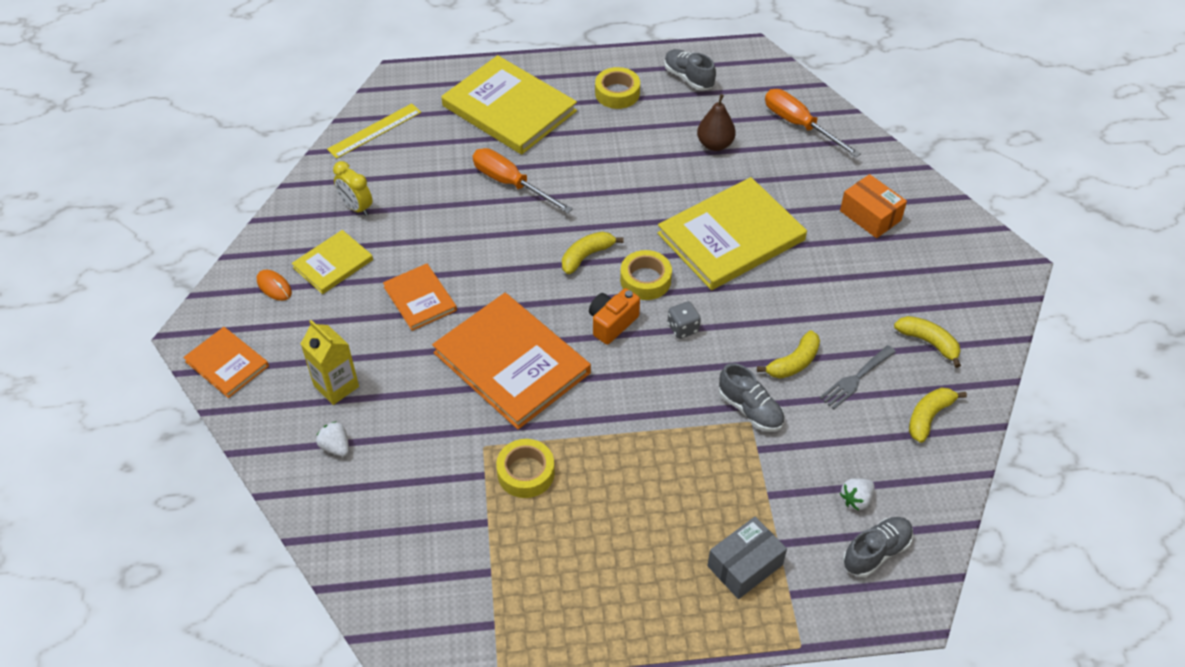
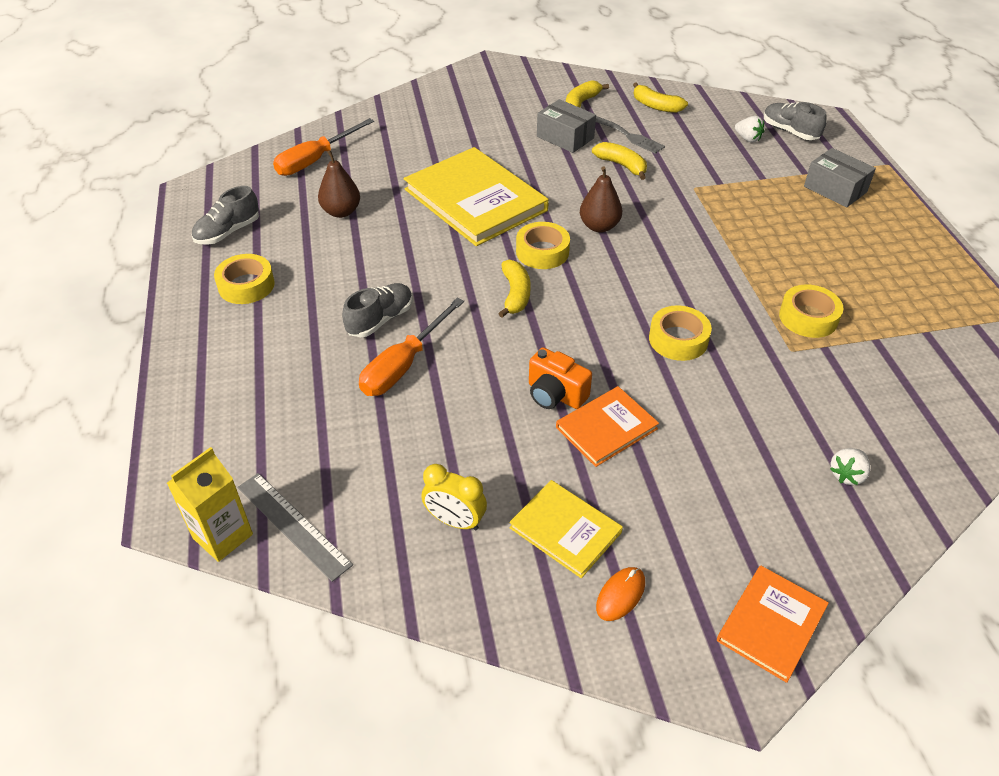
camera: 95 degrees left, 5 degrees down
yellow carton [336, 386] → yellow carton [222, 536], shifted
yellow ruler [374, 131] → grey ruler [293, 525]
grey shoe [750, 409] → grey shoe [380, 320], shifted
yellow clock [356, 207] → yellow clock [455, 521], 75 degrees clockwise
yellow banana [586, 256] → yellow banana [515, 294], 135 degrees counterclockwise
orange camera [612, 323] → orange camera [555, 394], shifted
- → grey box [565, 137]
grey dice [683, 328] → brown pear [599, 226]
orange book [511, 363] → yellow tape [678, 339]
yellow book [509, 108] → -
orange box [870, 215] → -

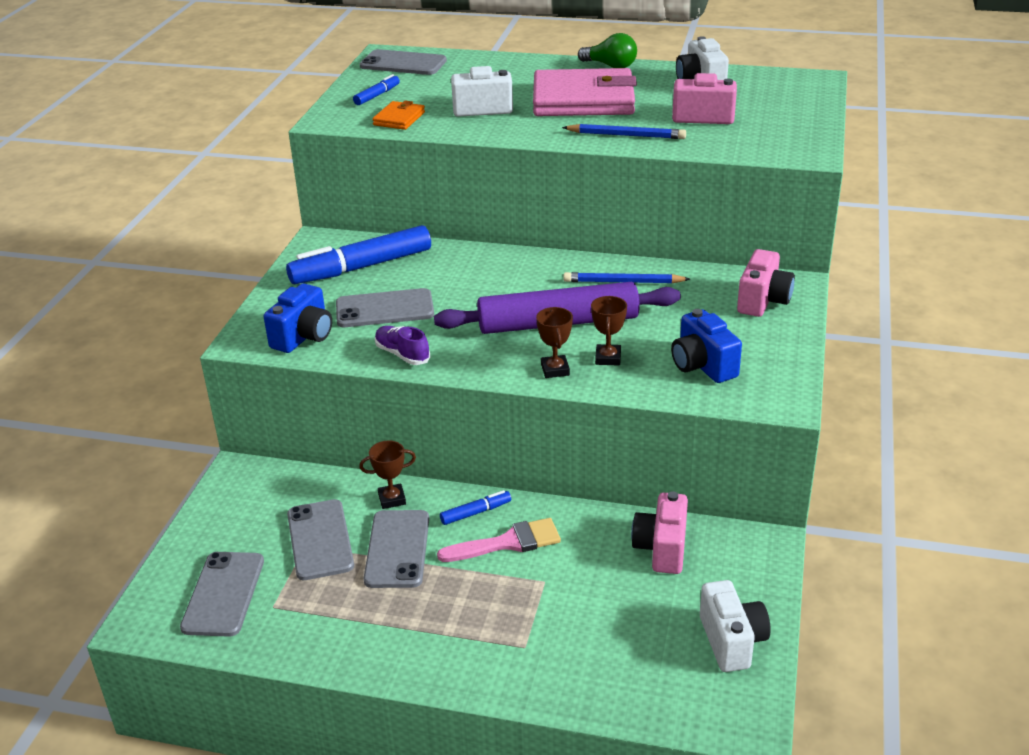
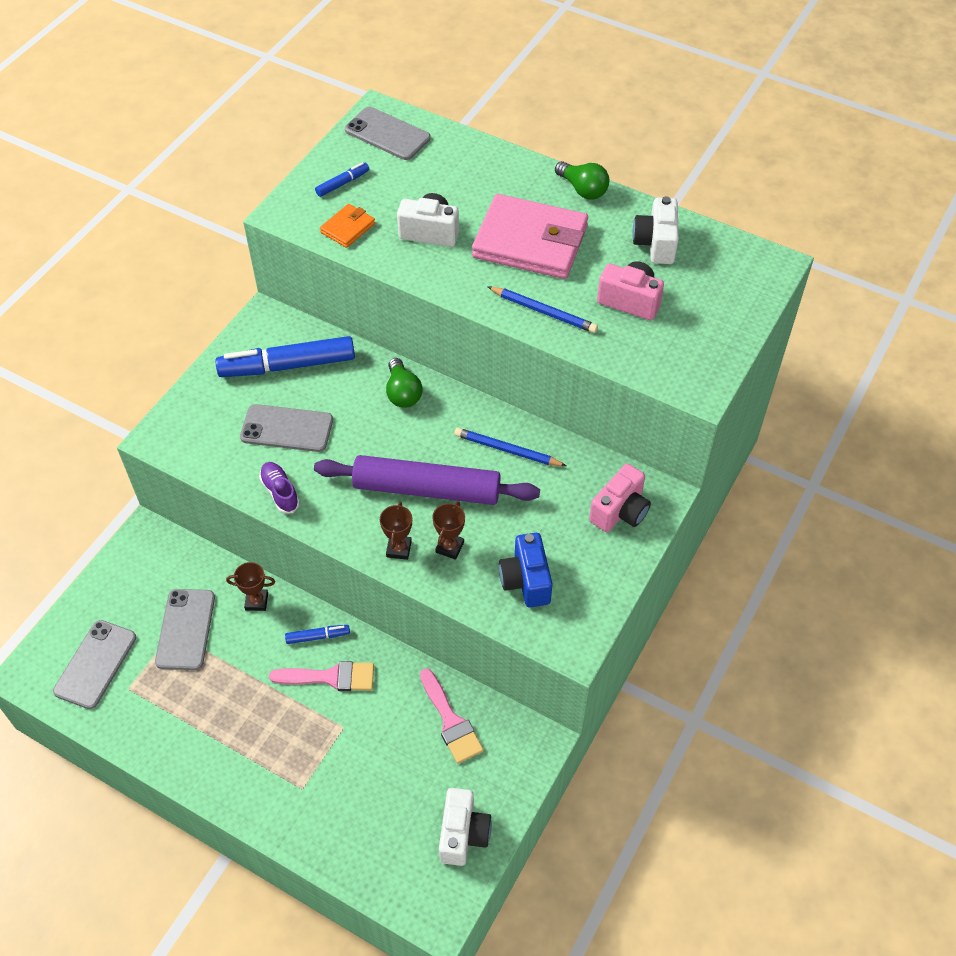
camera: 15 degrees right, 20 degrees up
- → green light bulb [402, 393]
pink camera [661, 549] → pink brush [451, 721]
blue camera [303, 337] → -
grey phone [397, 549] → -

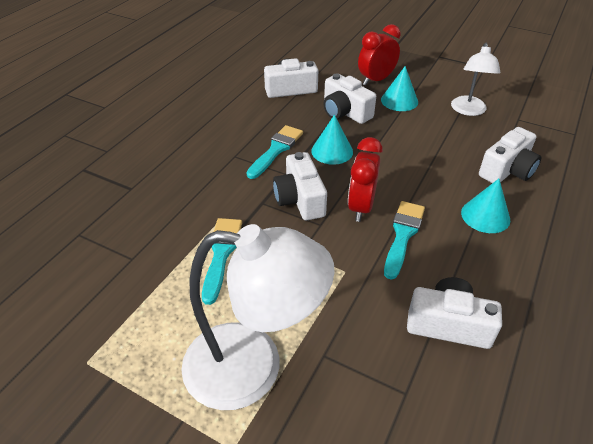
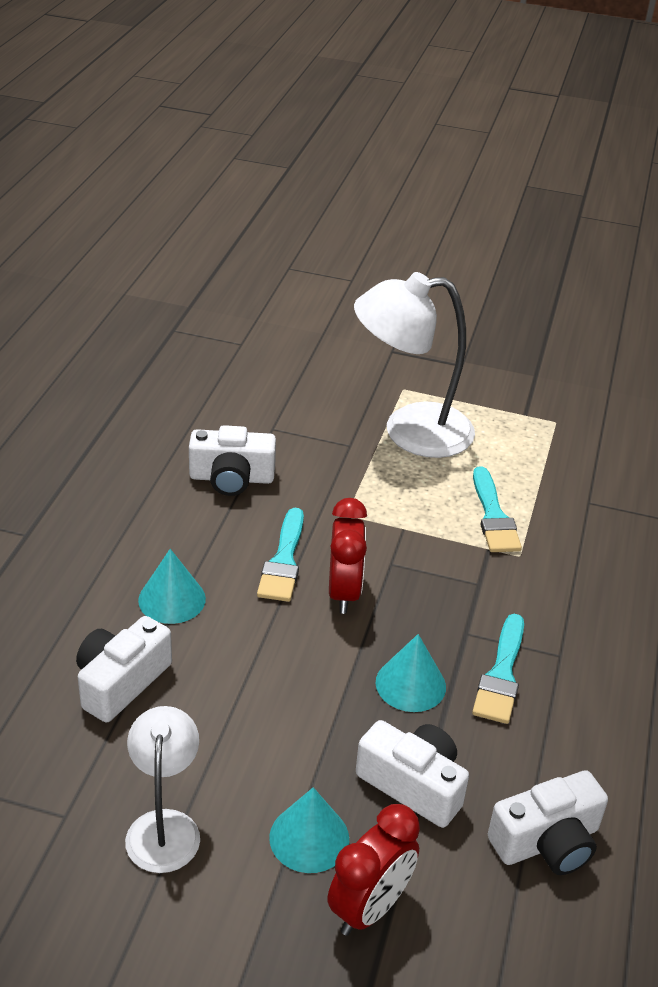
camera: 165 degrees right, 5 degrees down
white camera [300, 199] → -

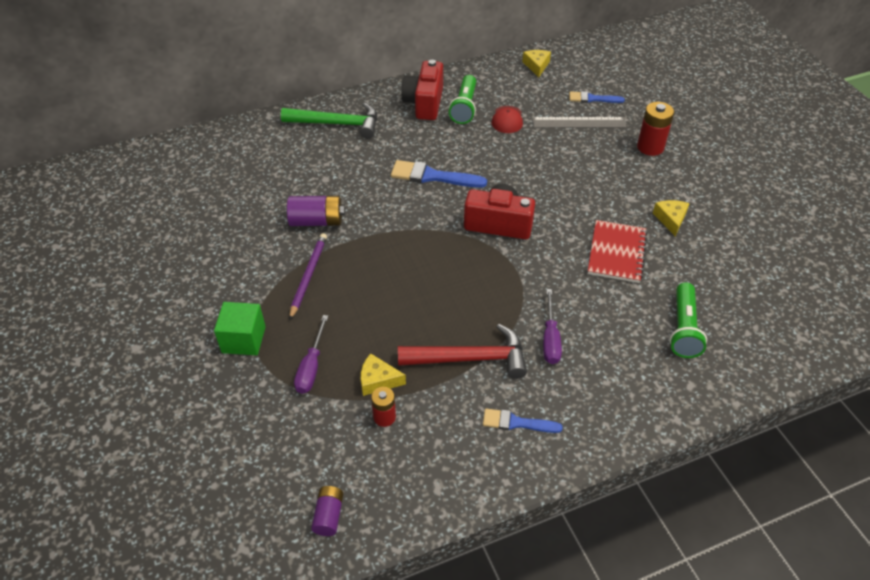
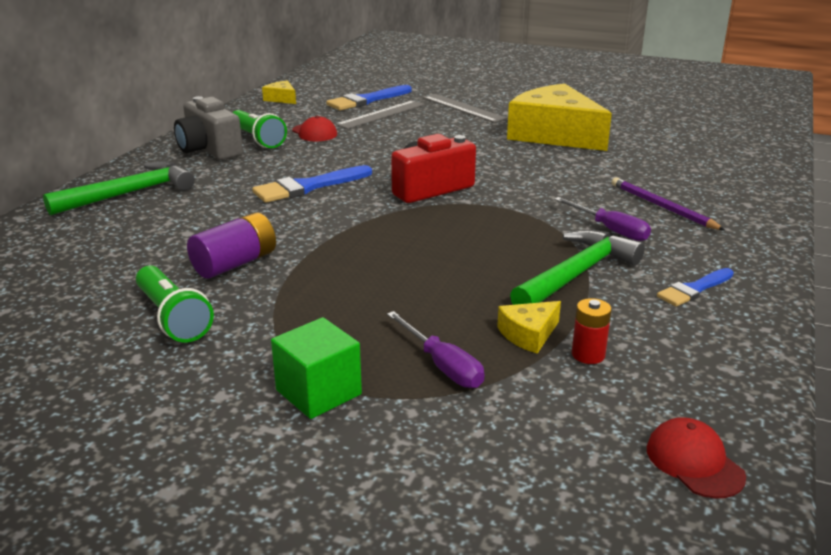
camera: 45 degrees left, 20 degrees down
green flashlight [683, 328] → green flashlight [173, 317], shifted
red camera [424, 103] → grey camera [209, 150]
blue brush [592, 99] → blue brush [367, 100], x1.58
red battery [650, 147] → grey ruler [463, 108]
yellow cheese [670, 219] → yellow cheese [554, 135], x2.44
red hammer [470, 358] → green hammer [576, 274]
purple pencil [308, 276] → purple pencil [662, 207], shifted
purple battery [329, 515] → red cap [694, 462]
red notebook [616, 253] → -

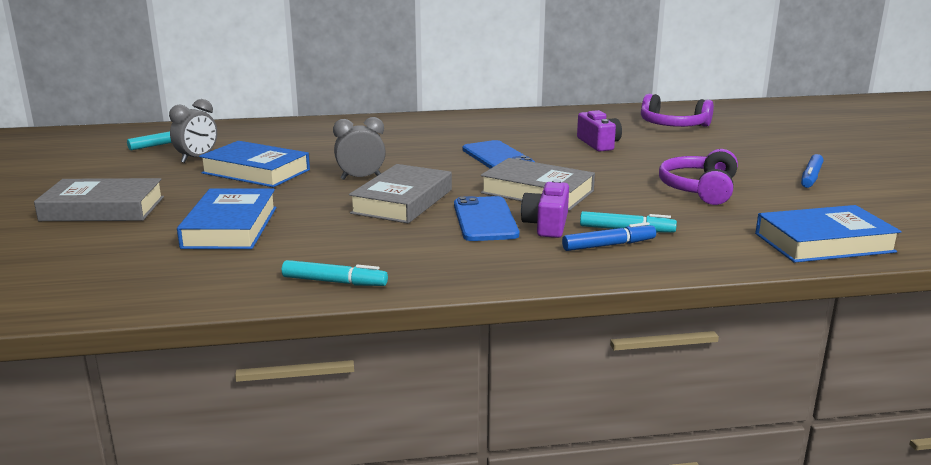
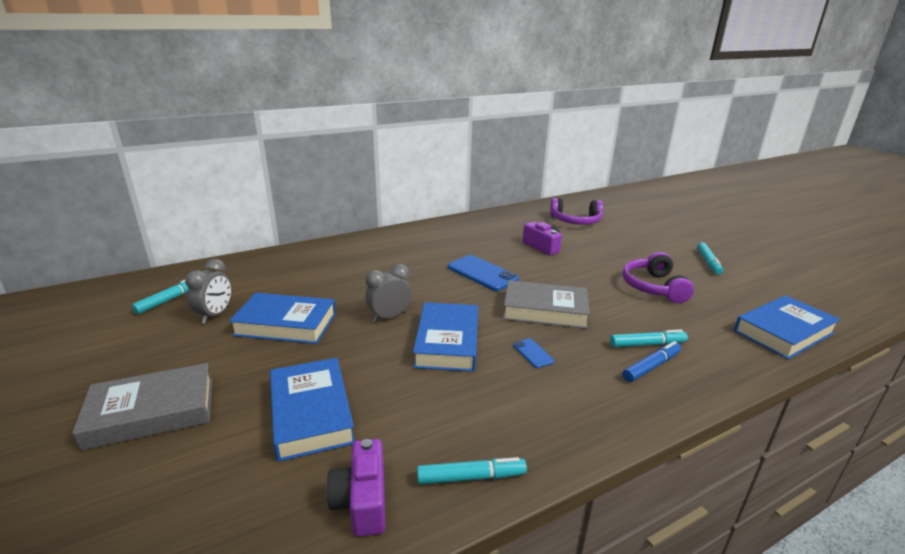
camera: 20 degrees left, 5 degrees up
purple camera [547, 225] → purple camera [362, 501], shifted
grey book [402, 201] → blue book [447, 342]
blue phone [485, 220] → blue phone [533, 353], x0.49
blue marker [811, 177] → turquoise marker [708, 262]

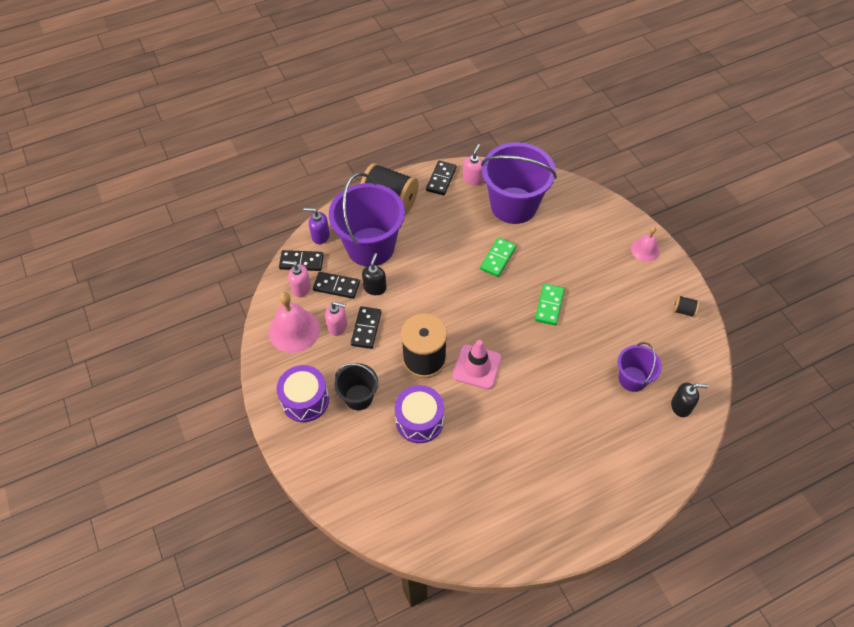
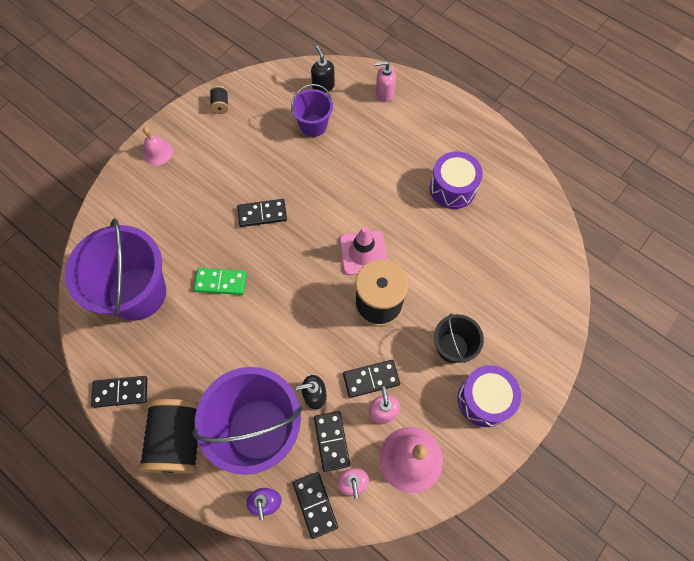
camera: 115 degrees left, 10 degrees up
green domino [549, 305] → black domino [262, 214]
pink soap dispenser [473, 179] → pink soap dispenser [384, 93], shifted
purple drum [419, 420] → purple drum [452, 188], shifted

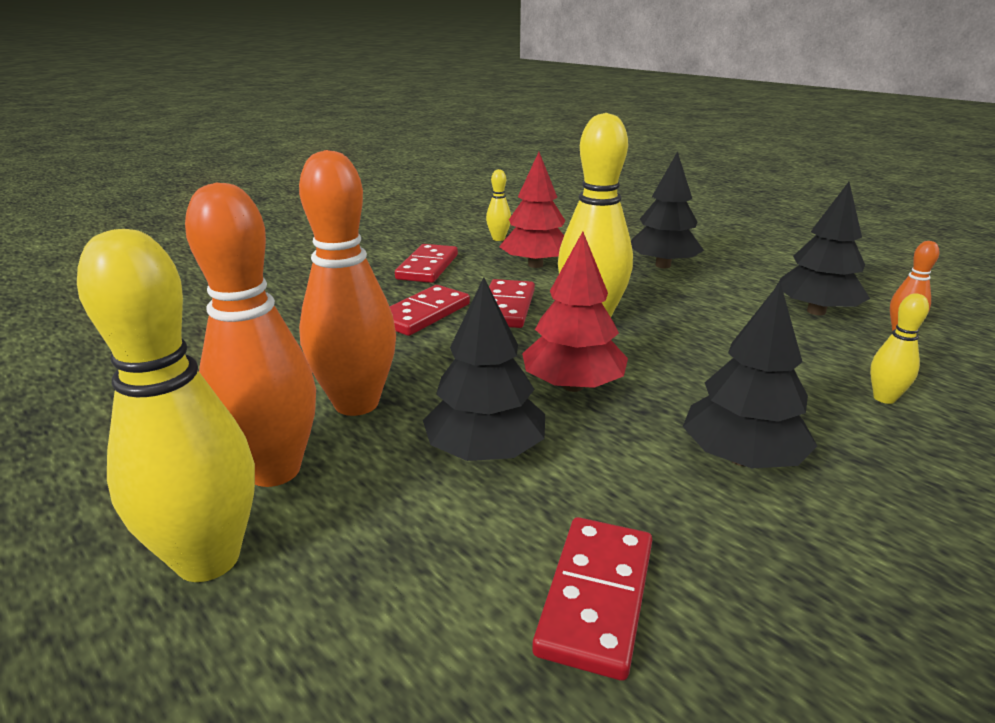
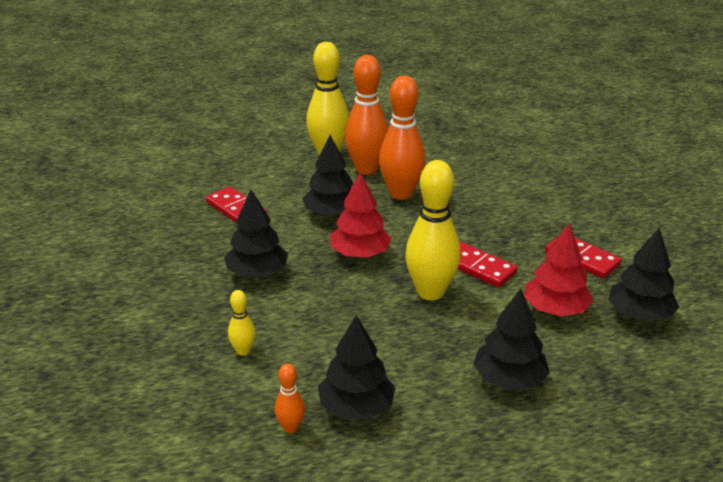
camera: 120 degrees right, 5 degrees up
yellow bowling pin [498, 239] → black tree [639, 314]
red domino [424, 314] → -

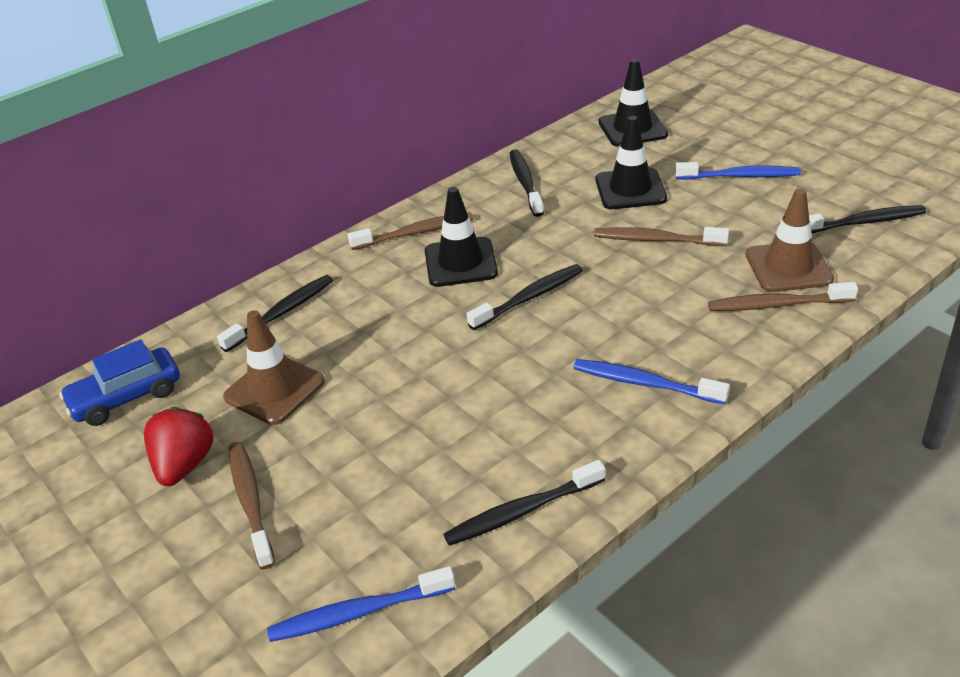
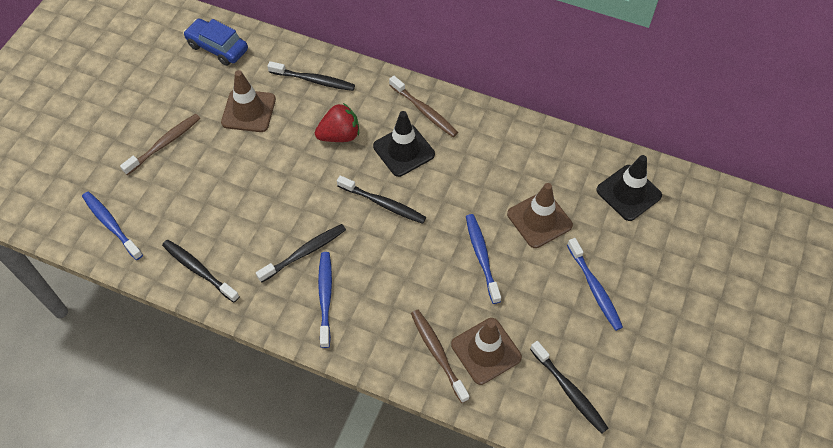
camera: 60 degrees right, 20 degrees up
black toothbrush [525, 183] → black toothbrush [304, 252], shifted
red strawberry [184, 465] → red strawberry [339, 135], shifted
brown toothbrush [656, 240] → blue toothbrush [481, 257]
black traffic cone [630, 189] → brown traffic cone [539, 220]

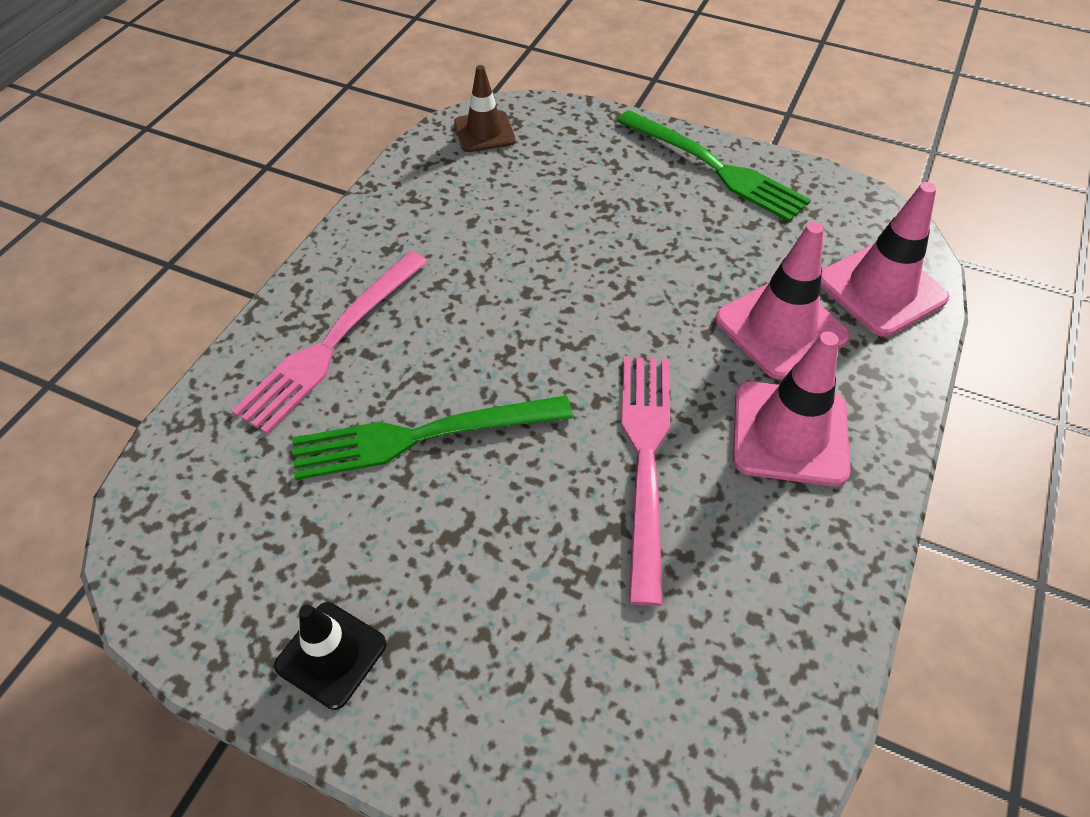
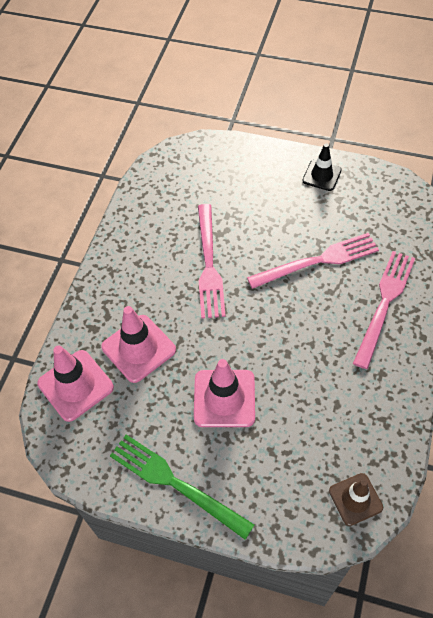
camera: 175 degrees right, 5 degrees up
pink traffic cone [790, 433] → pink traffic cone [224, 398], shifted
green fork [421, 436] → pink fork [318, 261]

